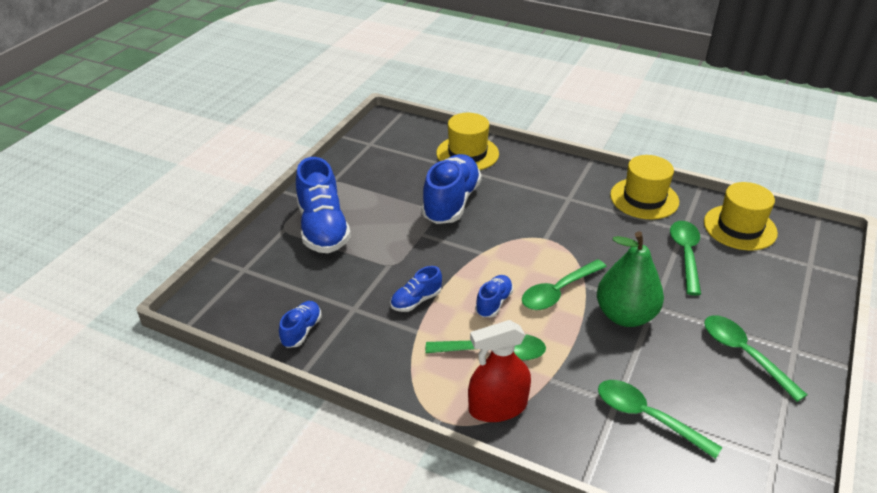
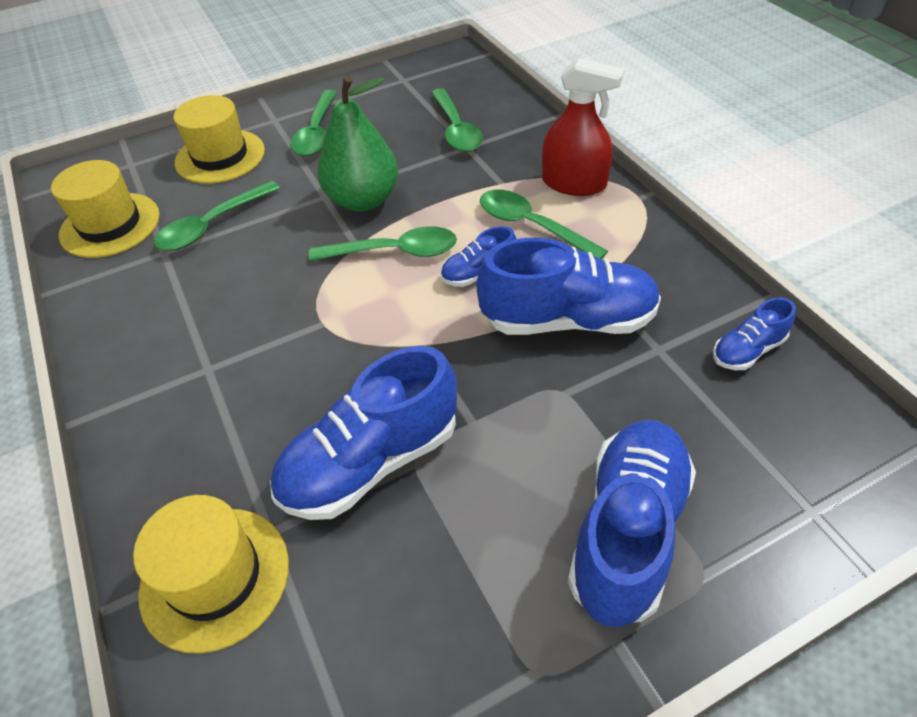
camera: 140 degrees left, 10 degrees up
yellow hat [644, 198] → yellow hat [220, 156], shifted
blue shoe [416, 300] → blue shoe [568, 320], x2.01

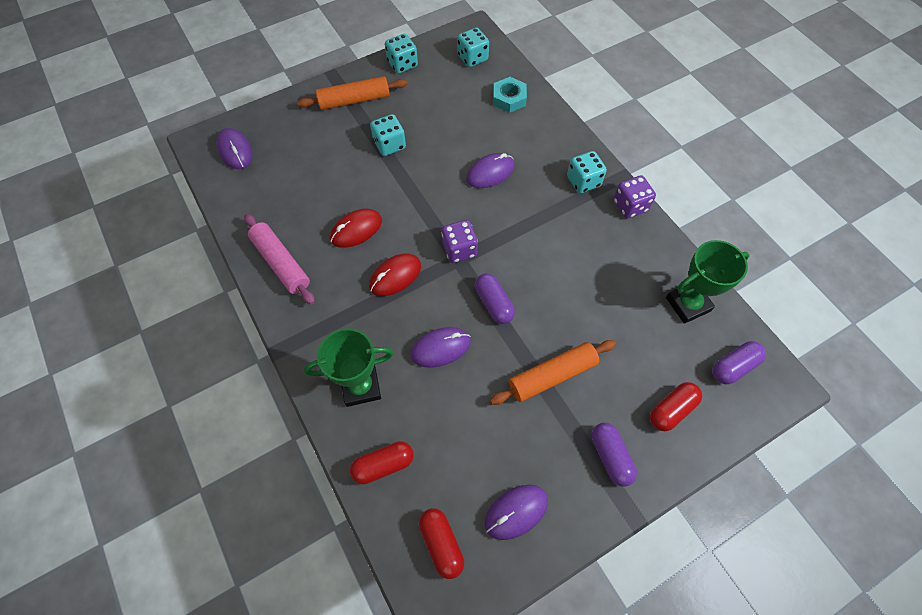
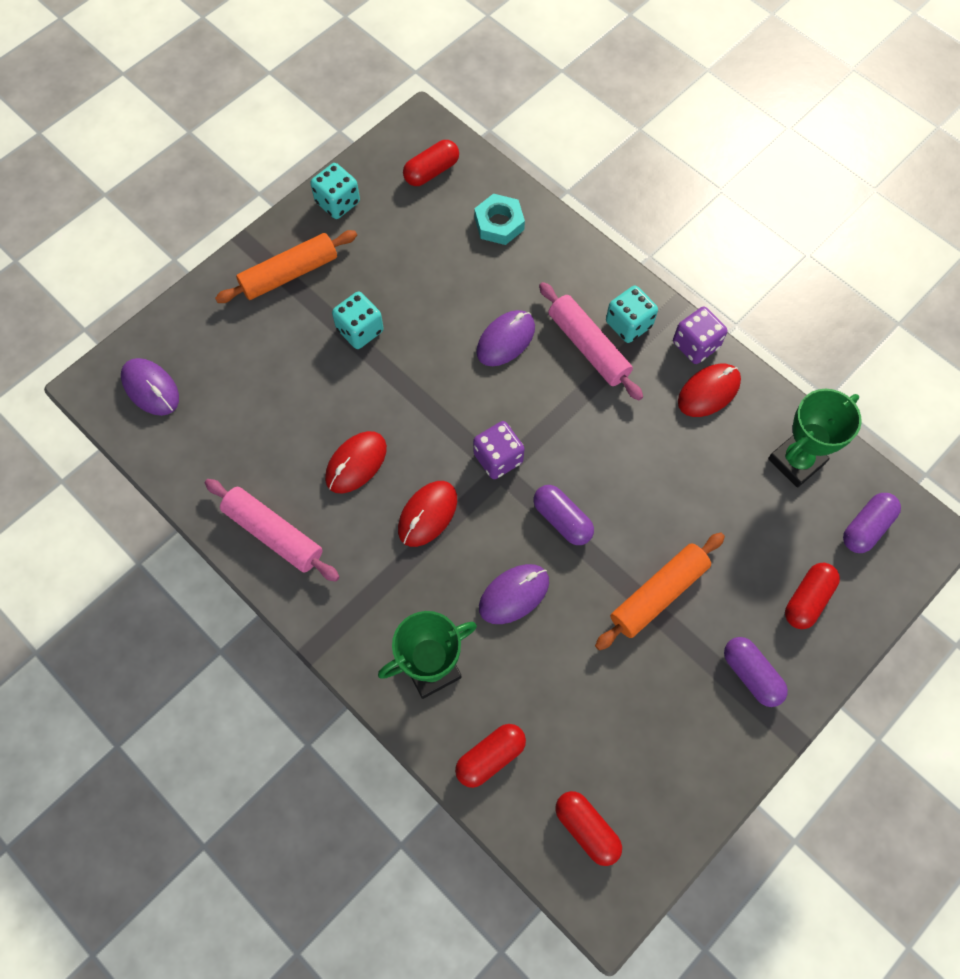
camera: 15 degrees left, 5 degrees up
turquoise dice [472, 58] → red capsule [431, 171]
- → pink rolling pin [588, 347]
- → red mouse [708, 392]
purple mouse [516, 512] → -

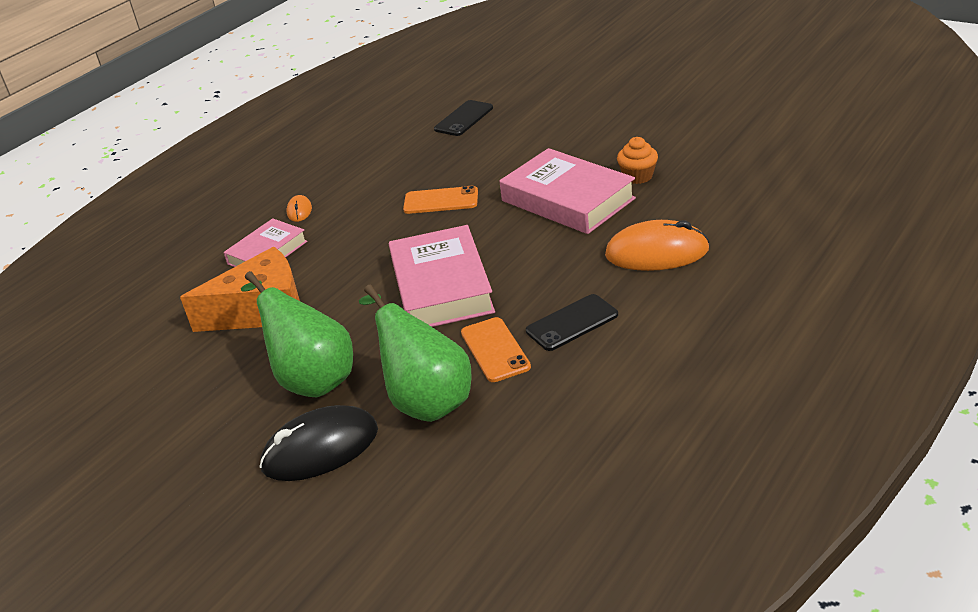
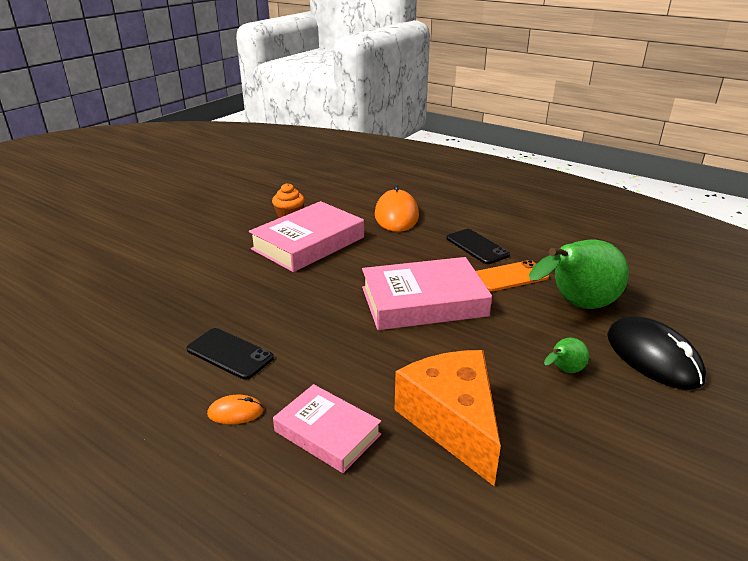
camera: 95 degrees left, 5 degrees down
black phone [464, 118] → black phone [230, 353], shifted
green pear [311, 378] → green pear [564, 371], x0.44
orange phone [441, 201] → -

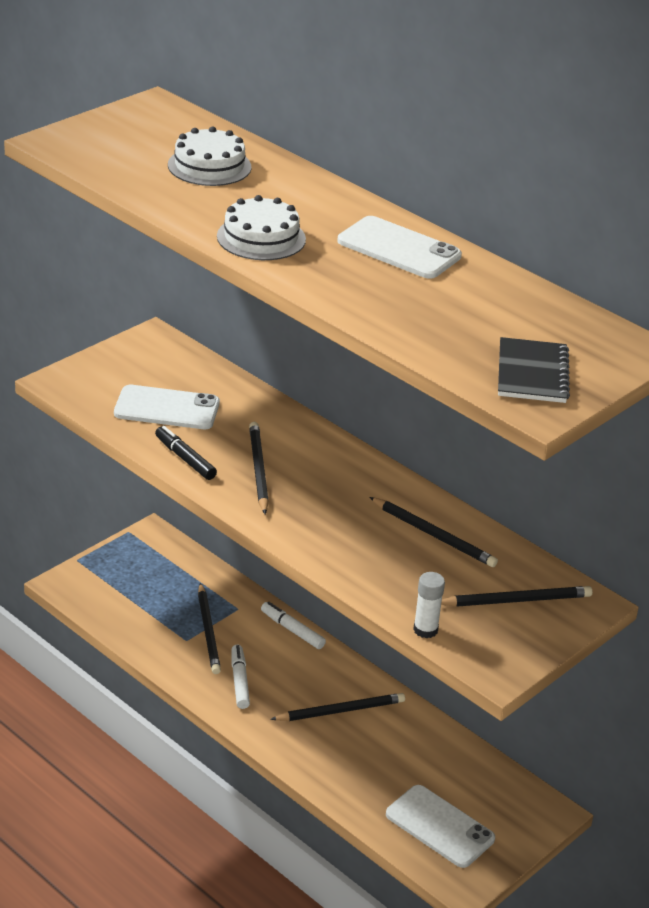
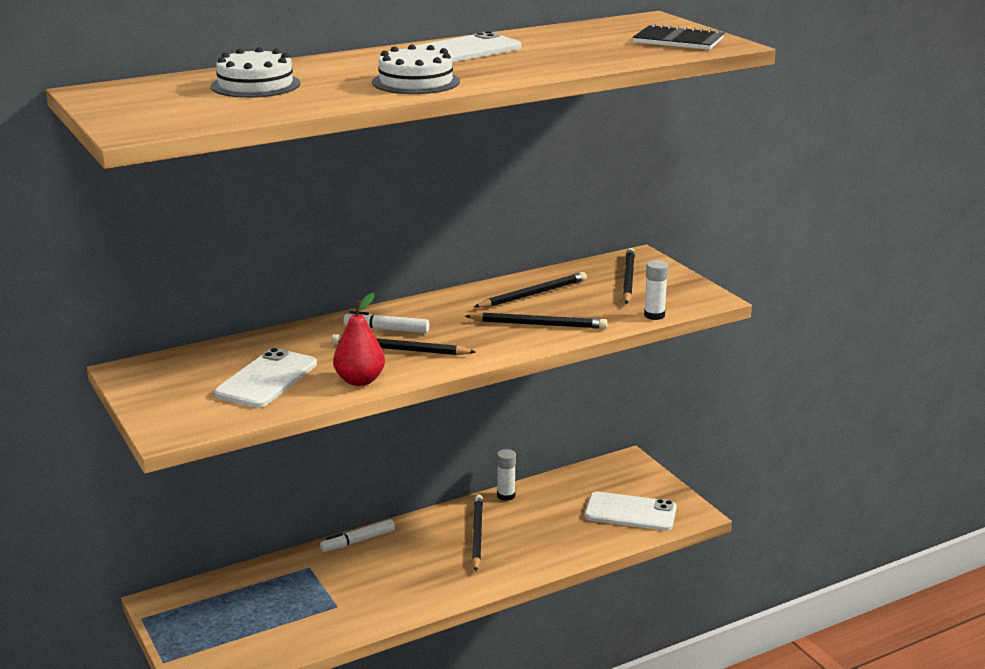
camera: 70 degrees left, 10 degrees down
black marker [185, 459] → red pear [360, 380]
white marker [239, 681] → white marker [386, 329], shifted
black pencil [208, 631] → black pencil [539, 324], shifted
- → white glue stick [506, 495]
white phone [439, 826] → white phone [630, 512], 45 degrees clockwise

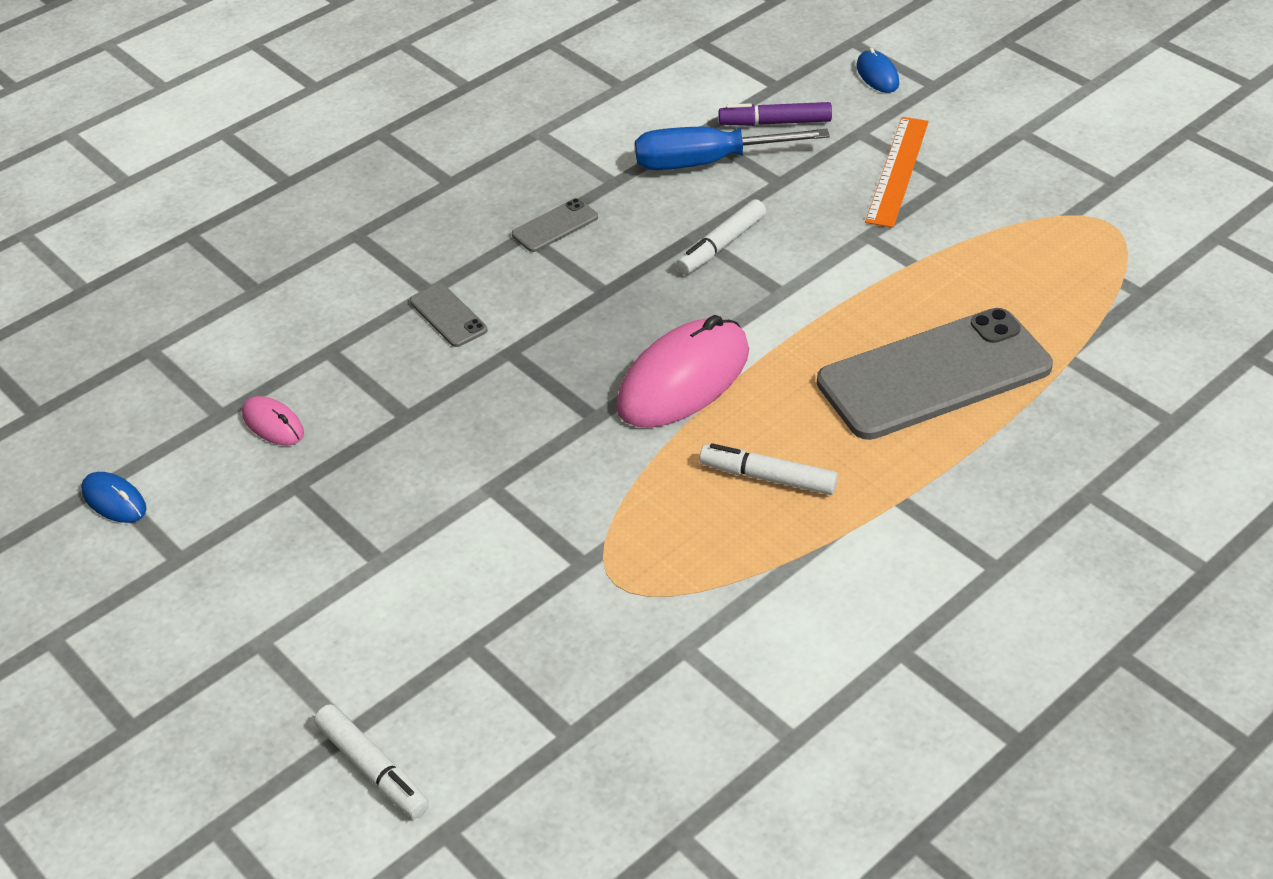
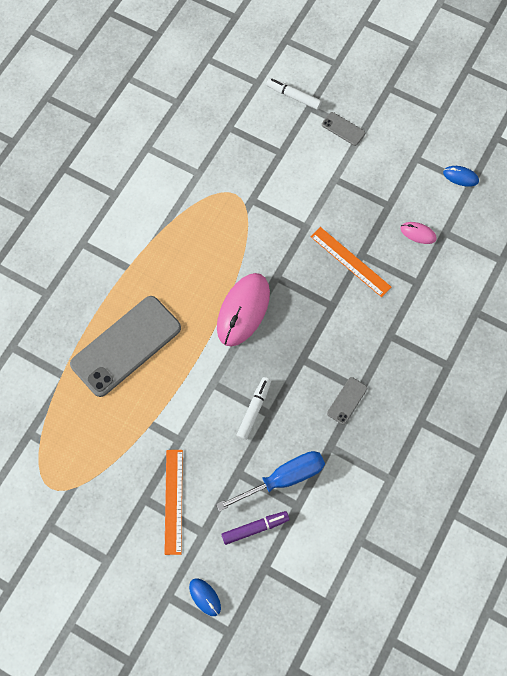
camera: 160 degrees right, 25 degrees up
- → orange ruler [350, 261]
grey phone [448, 316] → grey phone [343, 129], shifted
white marker [768, 477] → -

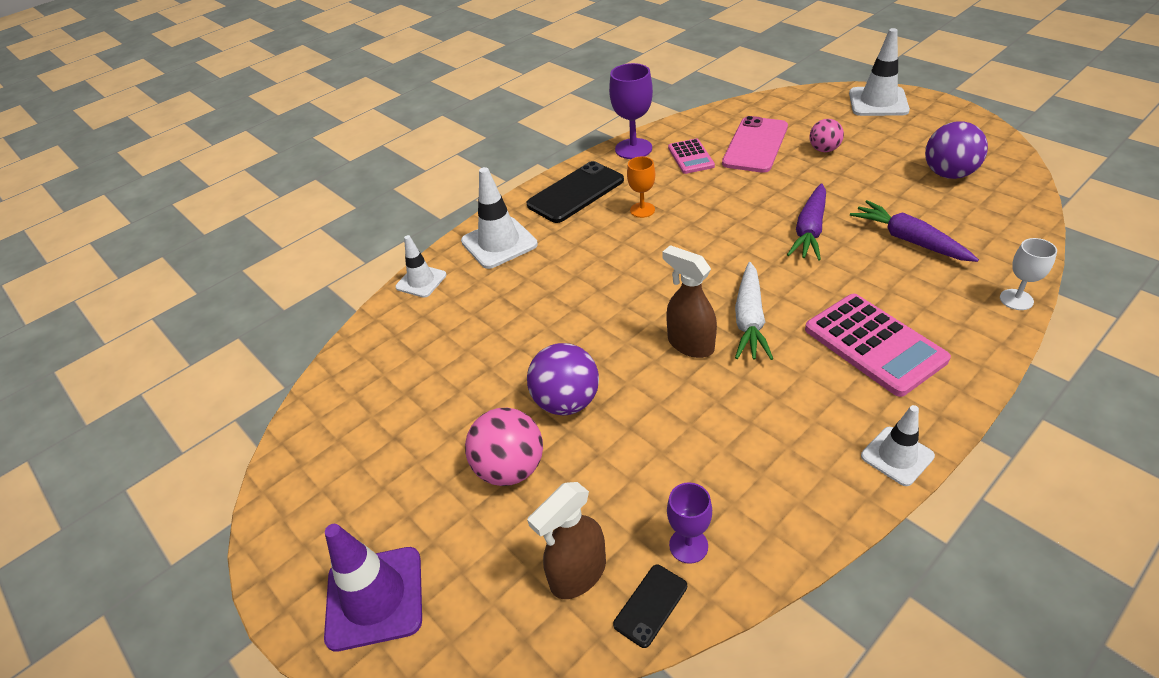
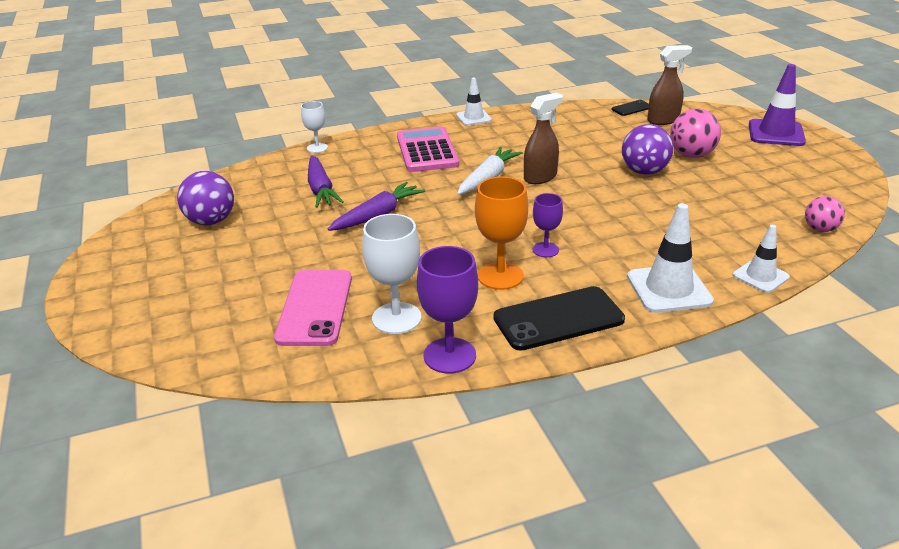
camera: 160 degrees left, 10 degrees down
pink phone [755, 145] → pink phone [315, 307], 45 degrees counterclockwise
pink calculator [690, 157] → white goblet [396, 318]
orange goblet [642, 210] → orange goblet [500, 276], x1.66
brown spray bottle [690, 344] → brown spray bottle [540, 177], 105 degrees counterclockwise
purple goblet [688, 545] → purple goblet [545, 250], shifted
pink ball [824, 150] → pink ball [820, 229], shifted
white traffic cone [878, 102] → -

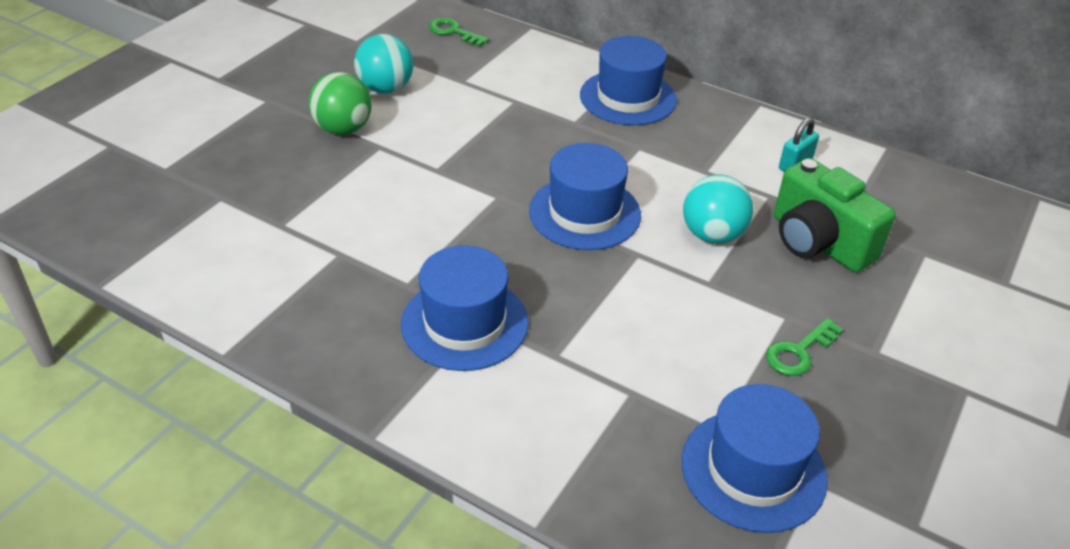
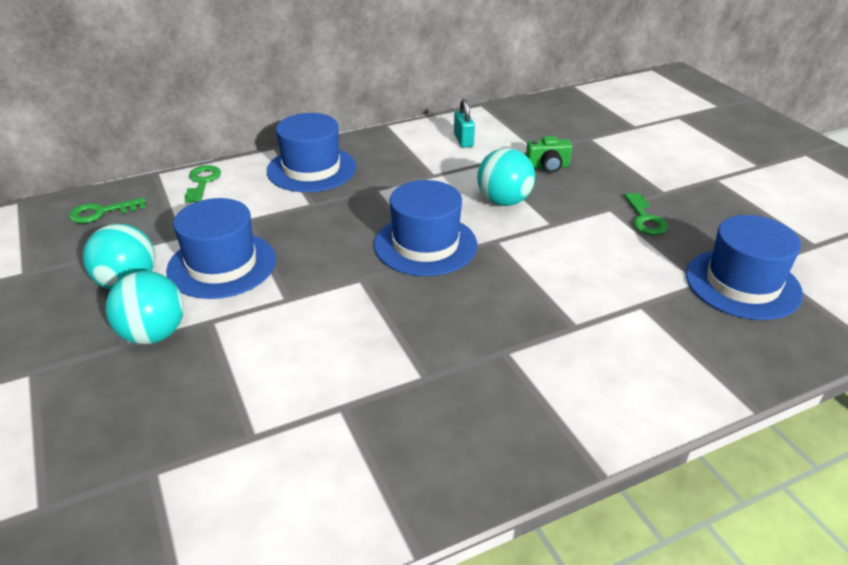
camera: 55 degrees left, 5 degrees down
green ball [343, 129] → turquoise ball [153, 334]
blue hat [464, 323] → blue hat [222, 265], shifted
- → green key [202, 182]
green camera [818, 242] → green camera [548, 166], x0.51

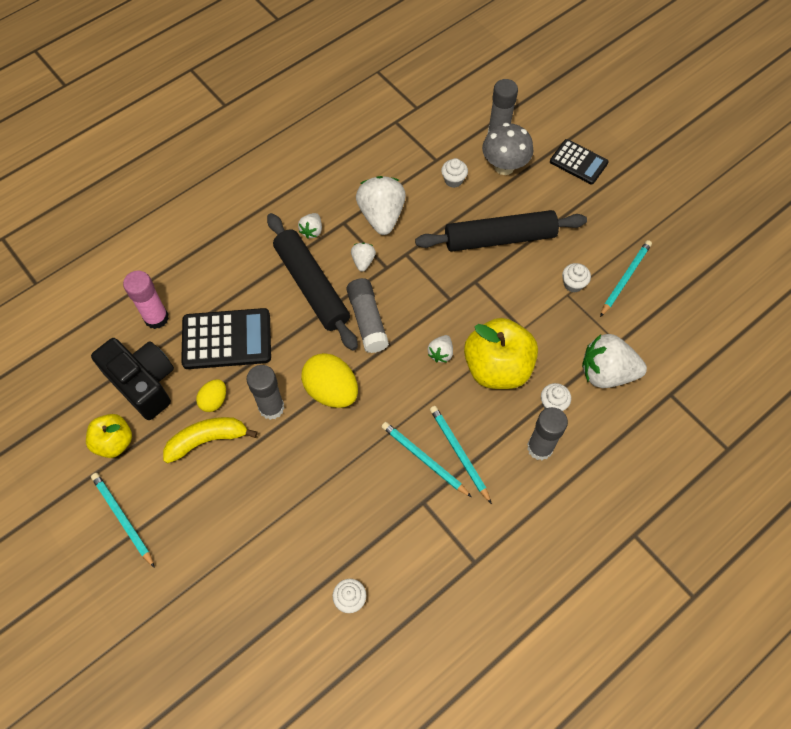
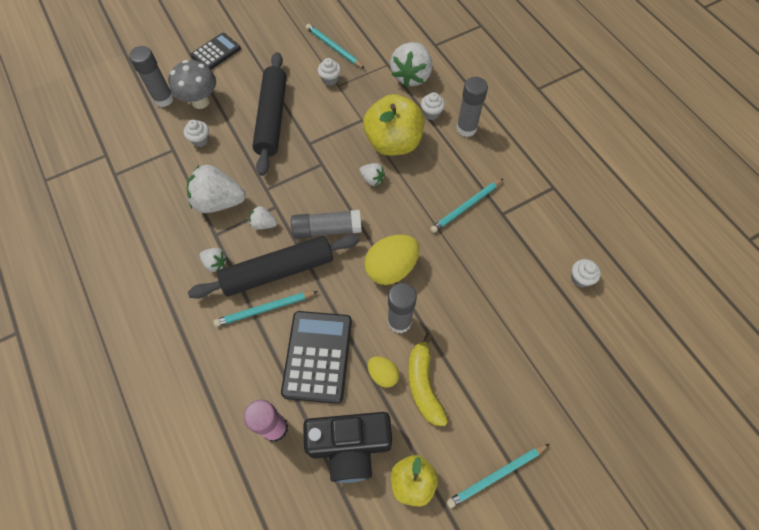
camera: 80 degrees left, 0 degrees up
turquoise pencil [459, 453] → turquoise pencil [265, 309], shifted
black camera [143, 383] → black camera [350, 446], 150 degrees counterclockwise

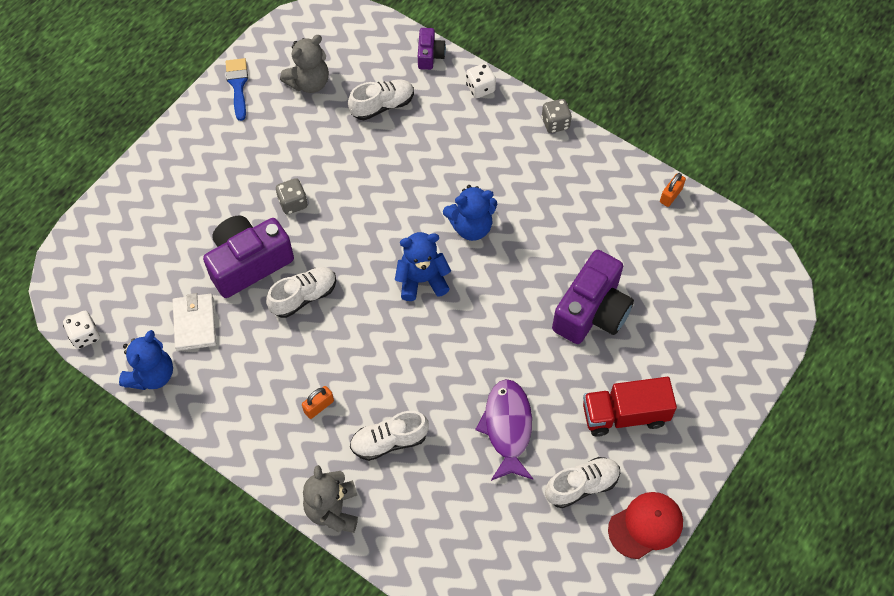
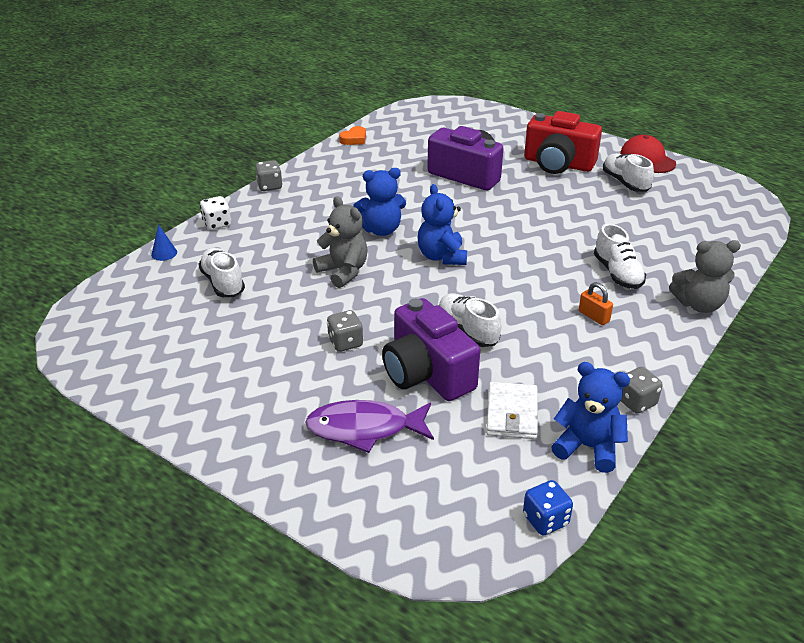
camera: 90 degrees left, 25 degrees down
purple camera [430, 55] → blue cone [164, 253]
purple fish [507, 427] → purple fish [364, 429], shifted
grey teddy bear [309, 82] → grey teddy bear [343, 272], shifted
orange padlock [670, 195] → orange heart [354, 139]
blue teddy bear [471, 226] → blue teddy bear [381, 230], 90 degrees clockwise
white wallet [195, 323] → white wallet [512, 414], 75 degrees counterclockwise
white dice [85, 335] → blue dice [545, 520]
red truck [624, 414] → red camera [558, 164]
- → grey dice [636, 402]
blue brush [238, 85] → -

